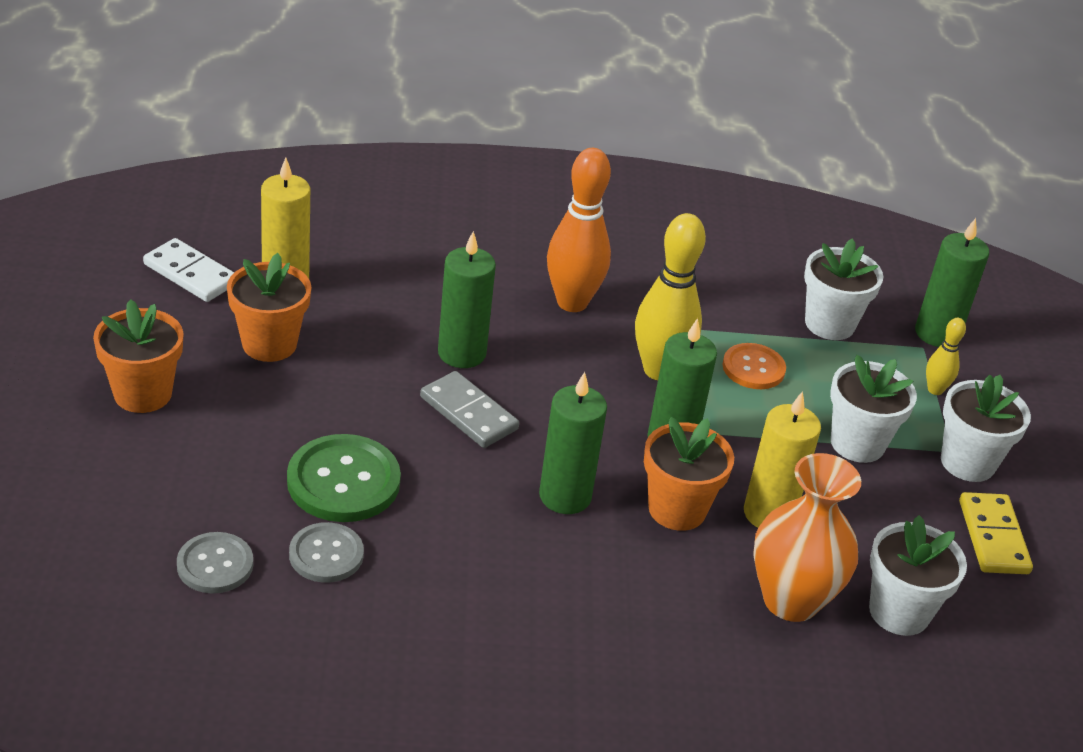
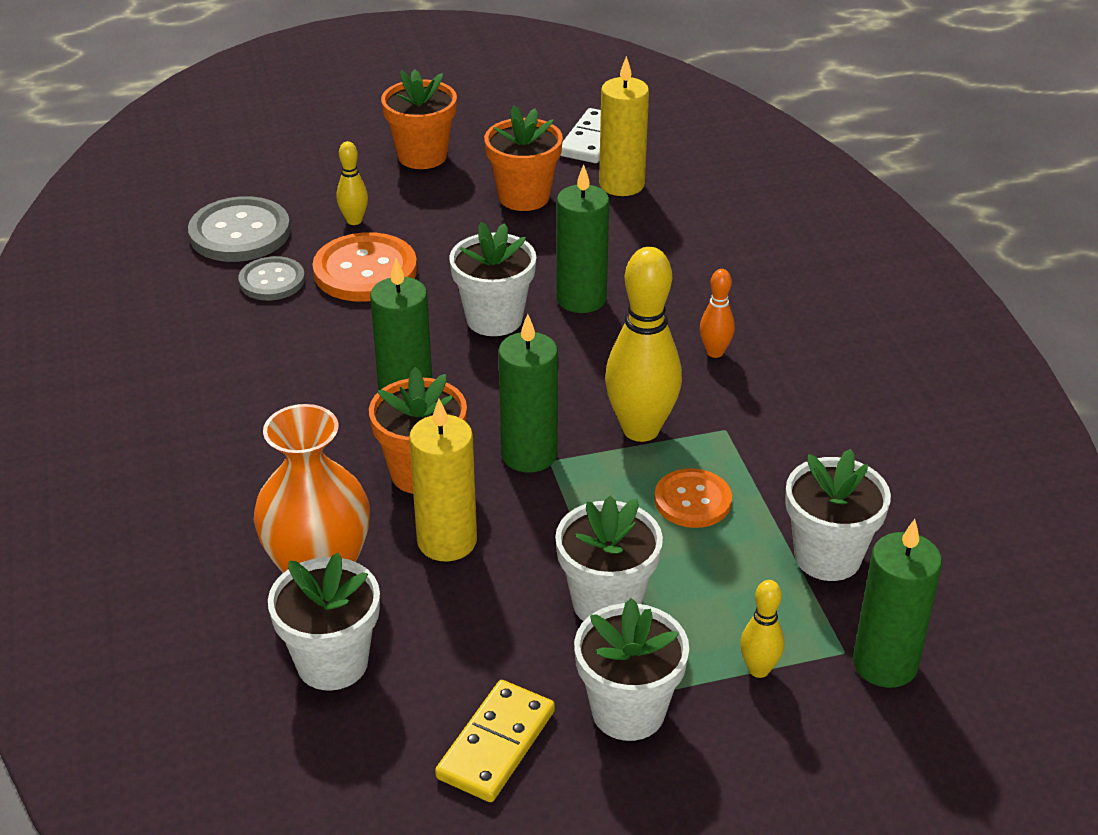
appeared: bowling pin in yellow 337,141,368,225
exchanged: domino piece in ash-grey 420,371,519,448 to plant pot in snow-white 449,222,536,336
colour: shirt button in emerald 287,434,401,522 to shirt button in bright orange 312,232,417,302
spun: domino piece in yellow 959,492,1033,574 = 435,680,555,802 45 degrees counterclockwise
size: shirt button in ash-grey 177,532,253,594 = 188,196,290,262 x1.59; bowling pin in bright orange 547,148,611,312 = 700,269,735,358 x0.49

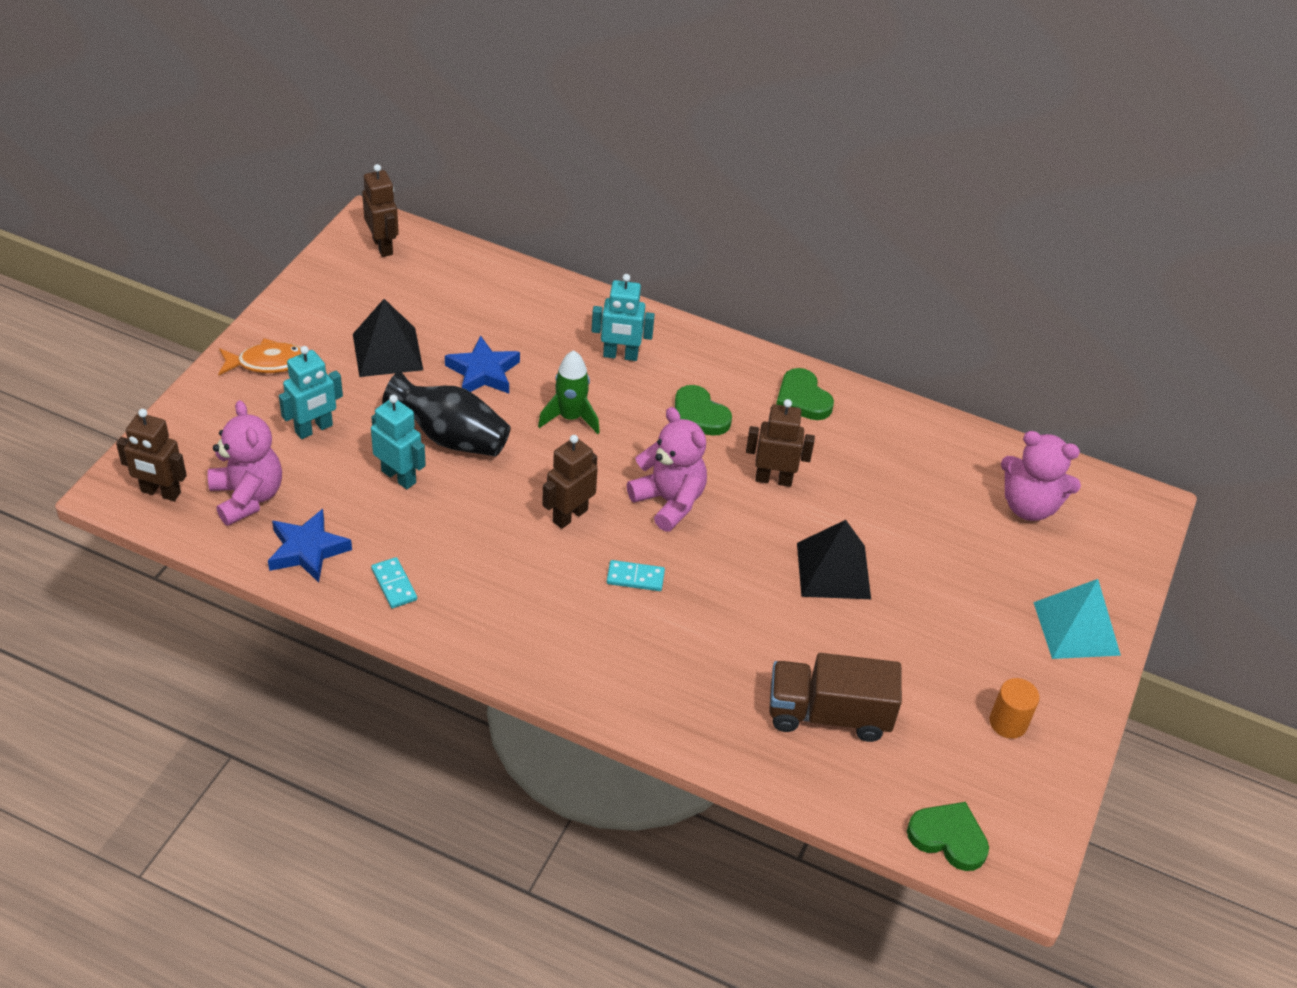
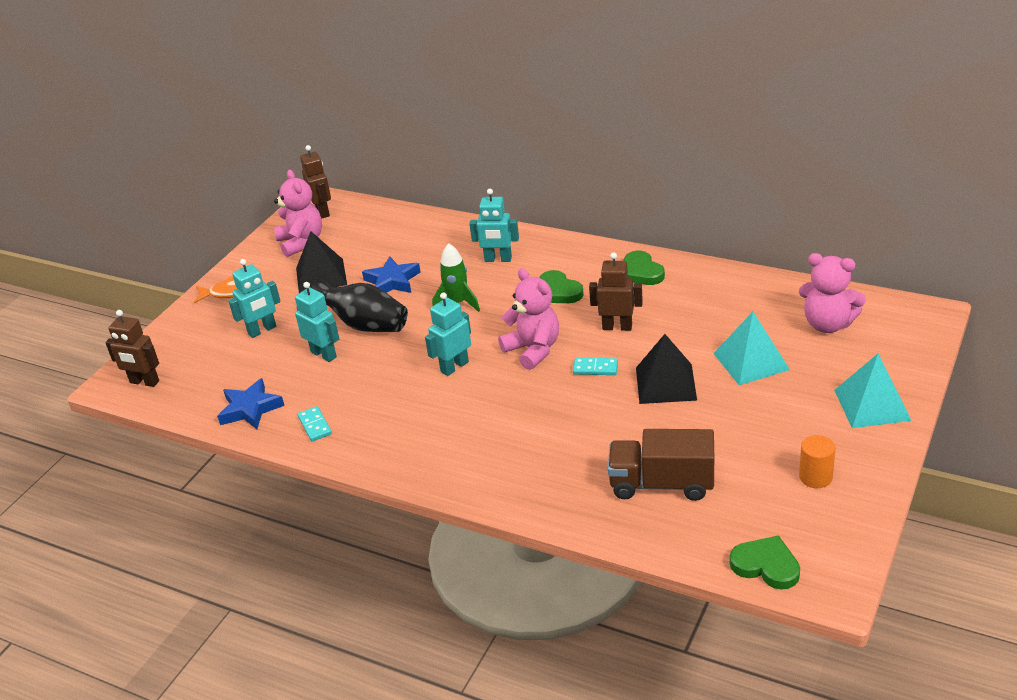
appeared: solid pyramid in aqua 713,312,790,385
relocated: stuffed bear in rose-pink 208,400,282,526 to 274,170,322,257; domino piece in aqua 607,560,665,591 to 573,358,618,375
colour: robot figure in russet 542,435,598,529 to robot figure in aqua 425,292,471,376

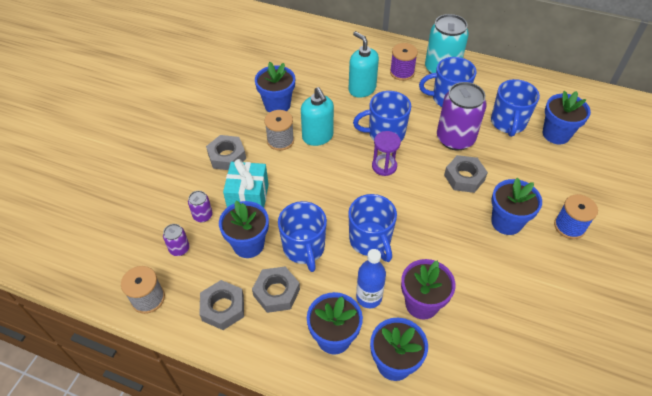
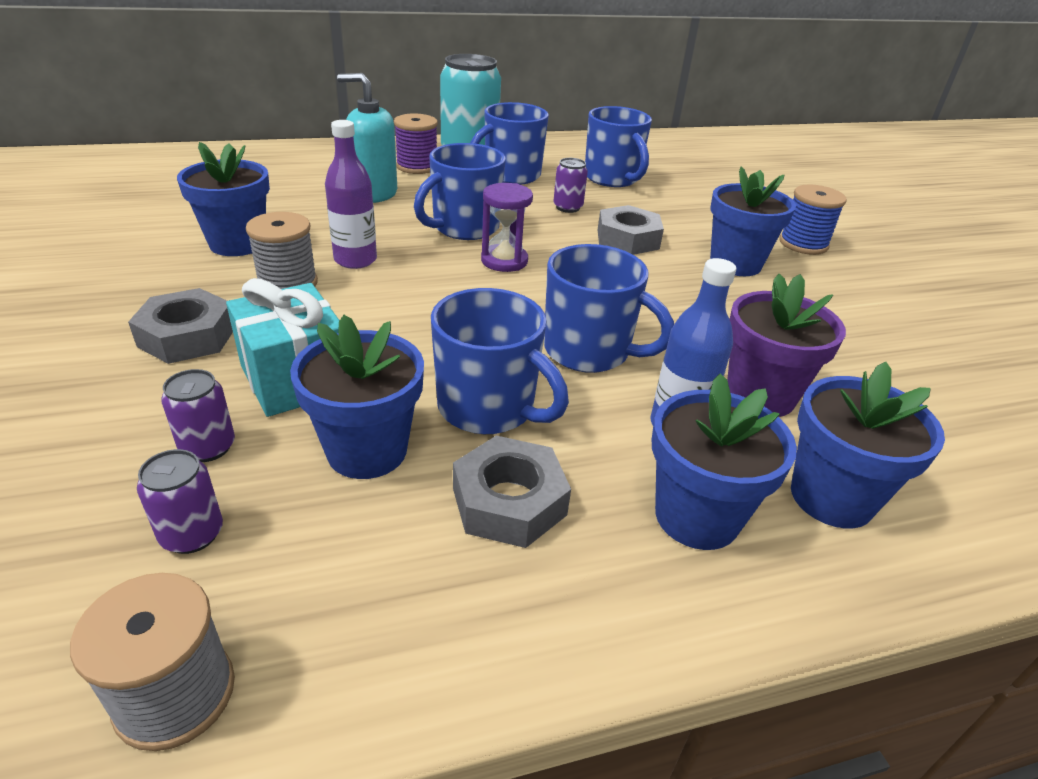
missing: hex nut in ash-grey 199,280,244,330; plant pot in cobalt 543,91,591,144
exchanged: pump bottle in aqua 301,87,334,146 to bottle in royal purple 325,120,377,269
size: tin in royal purple 437,82,487,151 = 553,158,588,213 x0.46

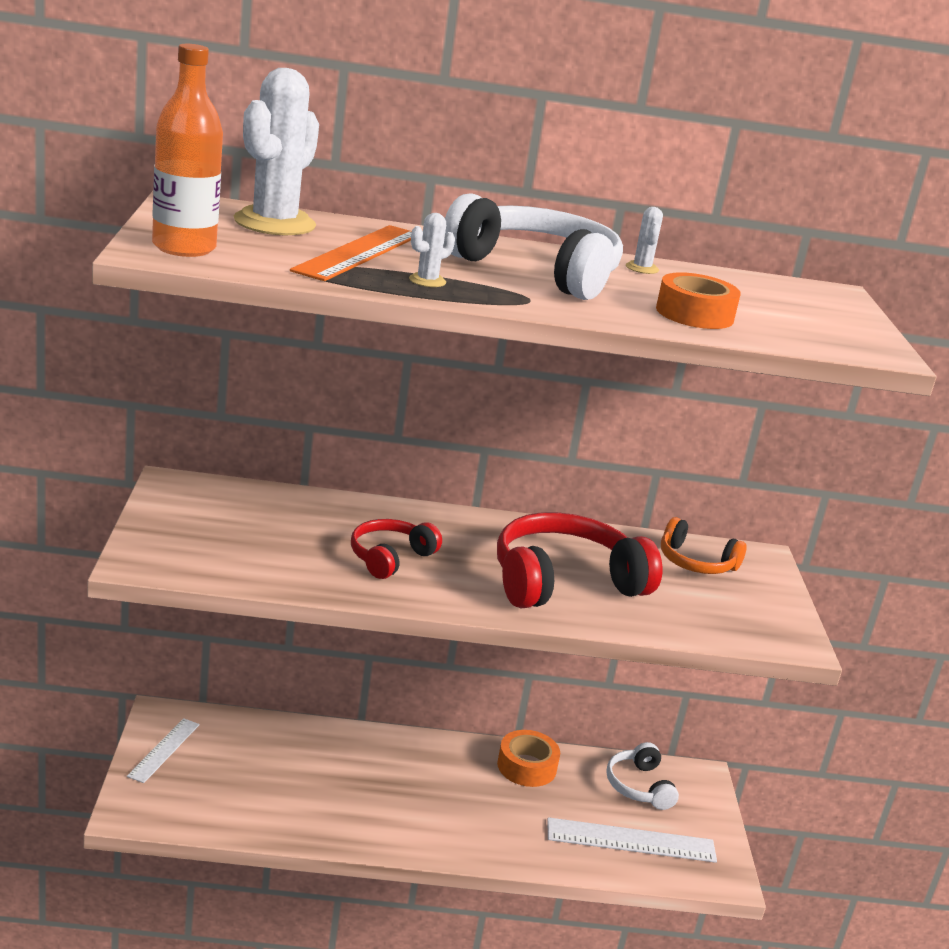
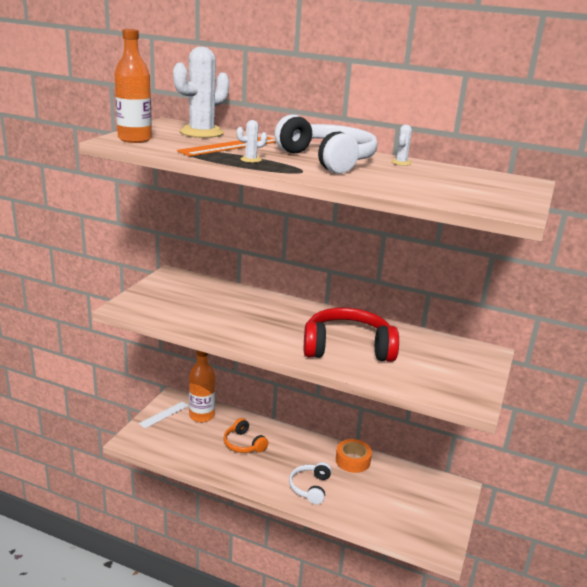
missing: over-ear headphones in red 351,519,442,579; straightedge in snow-white 547,817,717,863; roll of tape in bright orange 656,272,741,329
appeared: bottle in bright orange 189,350,215,422
relocated: over-ear headphones in snow-white 606,742,679,810 to 289,462,332,505; over-ear headphones in bright orange 661,517,747,574 to 224,418,268,453

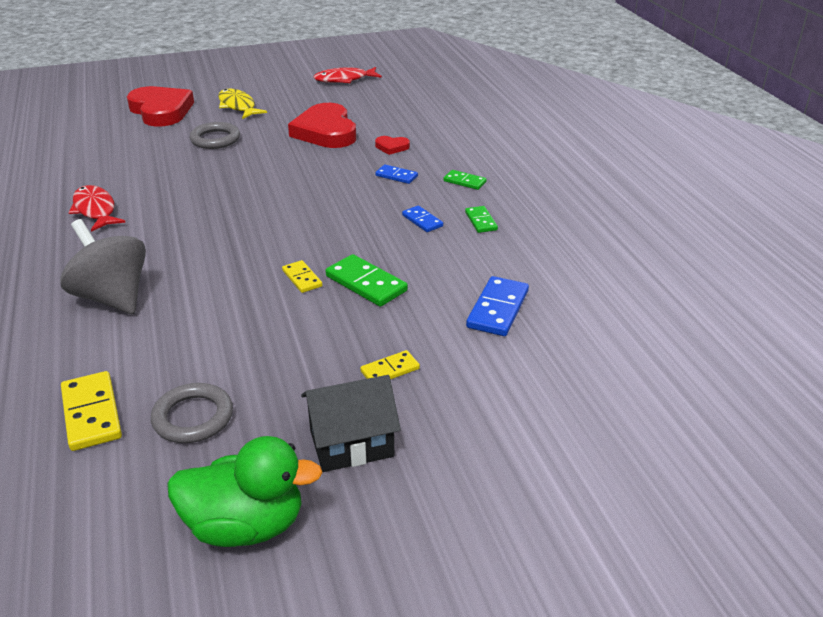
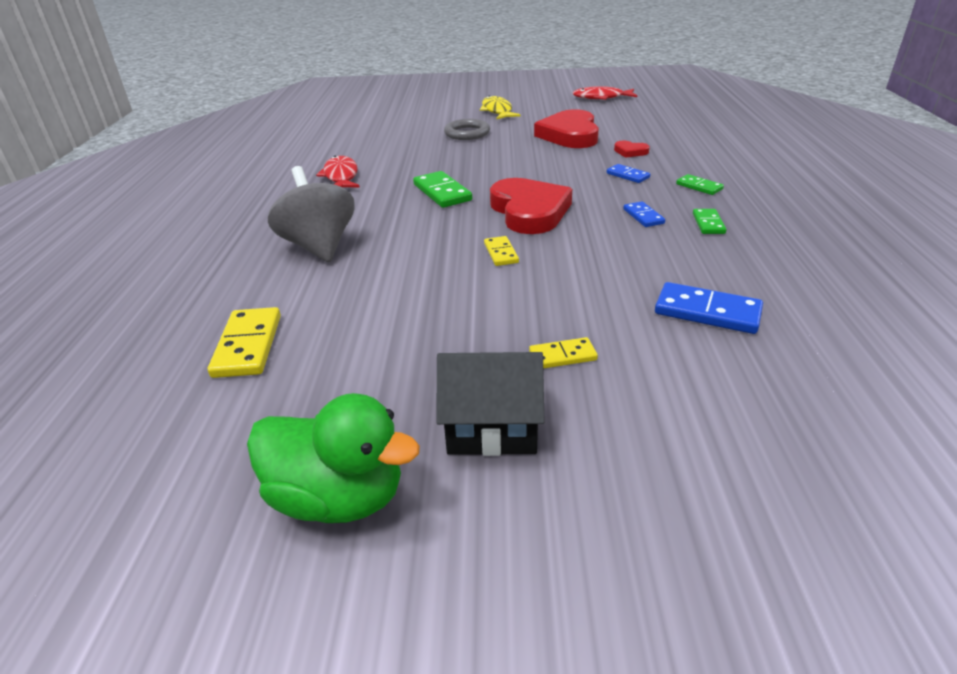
missing: ring in ash-grey 151,383,233,443
relocated: heart in red 127,86,194,127 to 490,178,572,234; domino piece in emerald 326,254,408,307 to 413,171,472,208
spun: domino piece in cobalt 466,276,529,336 = 655,282,763,334 75 degrees clockwise

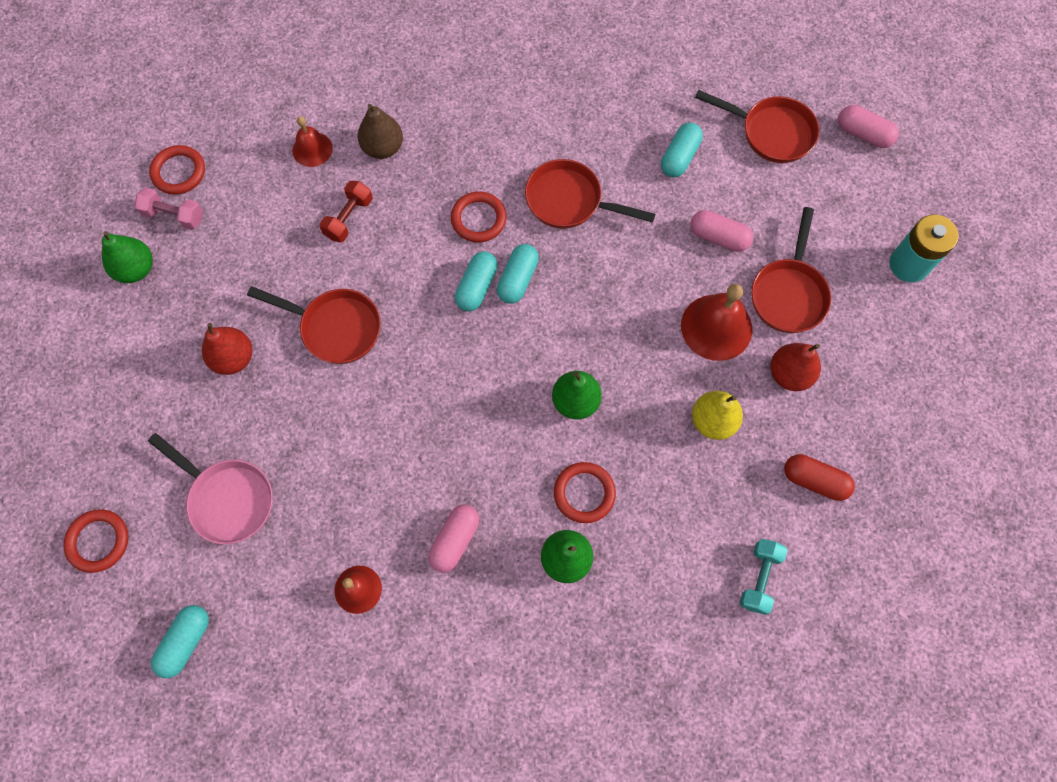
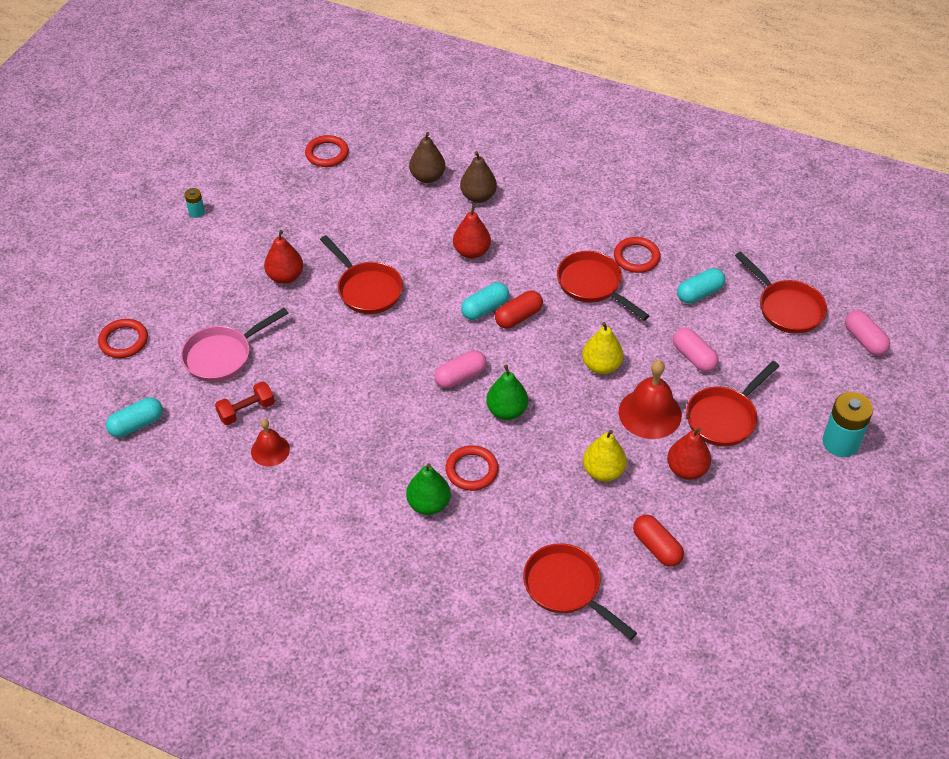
missing: toy pear in emerald 102,231,153,283; free weight in rose-pink 134,187,203,230
appeared: power cell in aqua 185,188,205,218; toy pear in red 453,205,491,259; toy pear in yellow 582,322,623,374
relocated: free weight in red 319,180,373,242 to 215,381,275,425; pill in rose-pink 428,505,479,572 to 434,351,487,388; ring in red 451,192,507,242 to 614,237,660,273
exchanged: school bell in red 292,116,333,167 to toy pear in russet 409,132,445,183; free weight in aqua 740,539,788,615 to pan in red 523,543,637,640
colour: pill in aqua 497,244,539,304 to pill in red 495,291,543,329
spun: pan in rose-pink 148,433,273,544 = 181,308,288,382 75 degrees clockwise

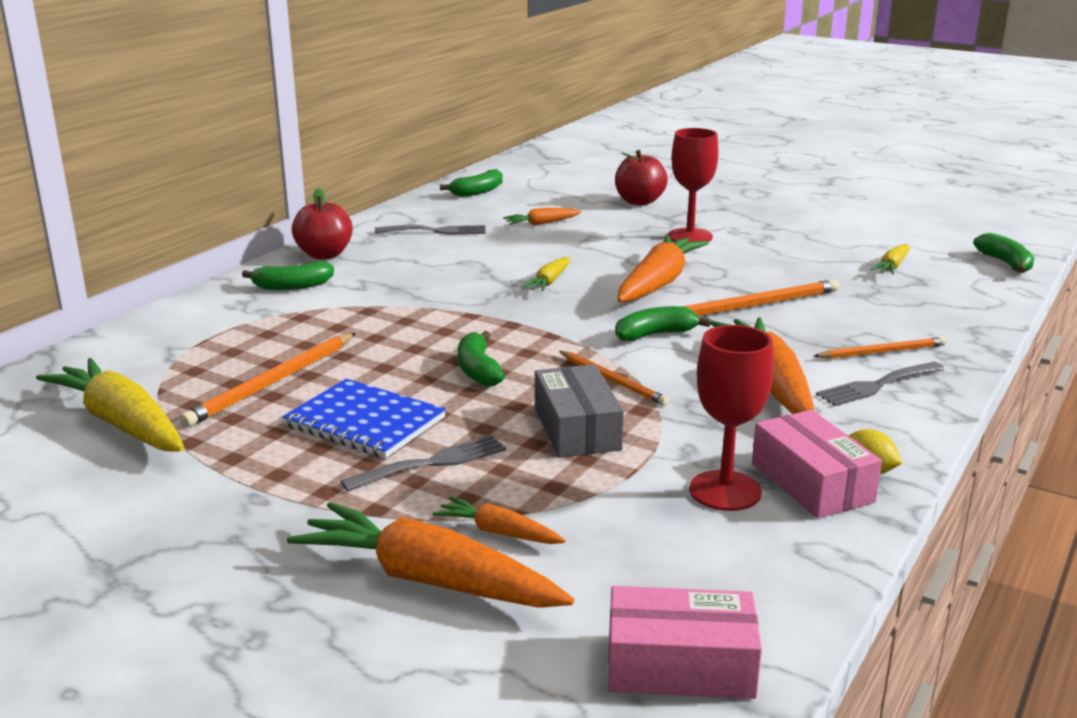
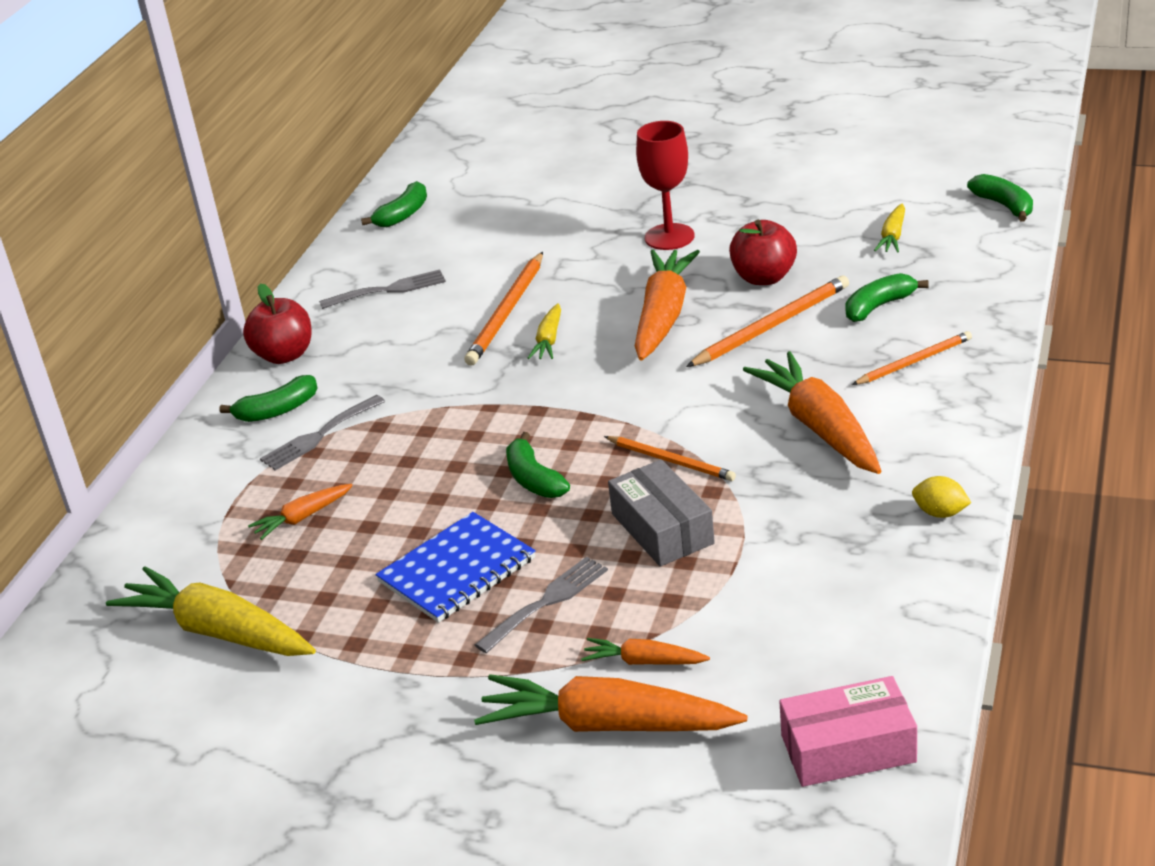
missing: chalice in red 689,325,774,511; package in rose-pink 752,410,882,518
relocated: pencil in bright orange 180,333,356,427 to 464,252,543,366; root vegetable in bright orange 503,208,582,226 to 248,484,353,540; apple in red 615,150,668,205 to 729,220,797,285; banana in emerald 615,306,711,341 to 845,273,929,322; dinner fork in ash-grey 816,362,945,406 to 260,395,385,471
spun: notepad in cobalt 282,379,446,458 = 375,512,536,623 60 degrees counterclockwise

